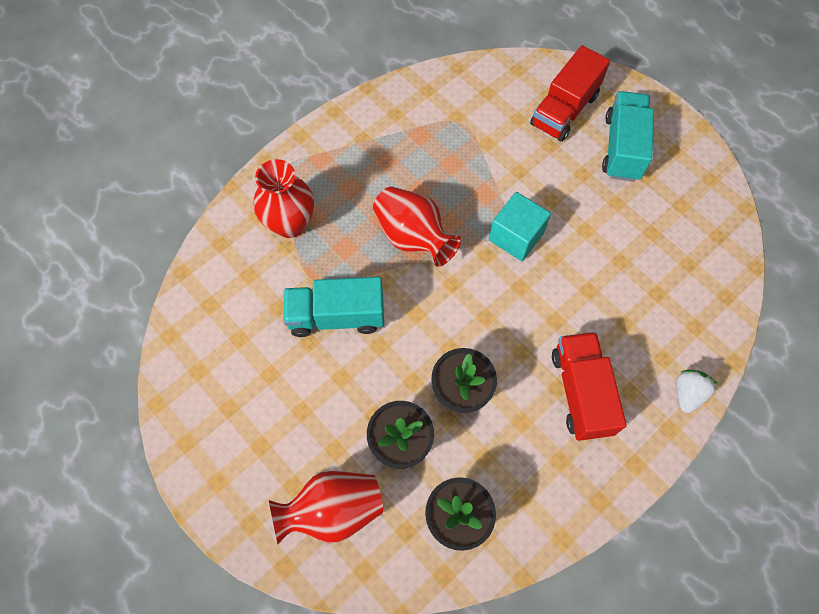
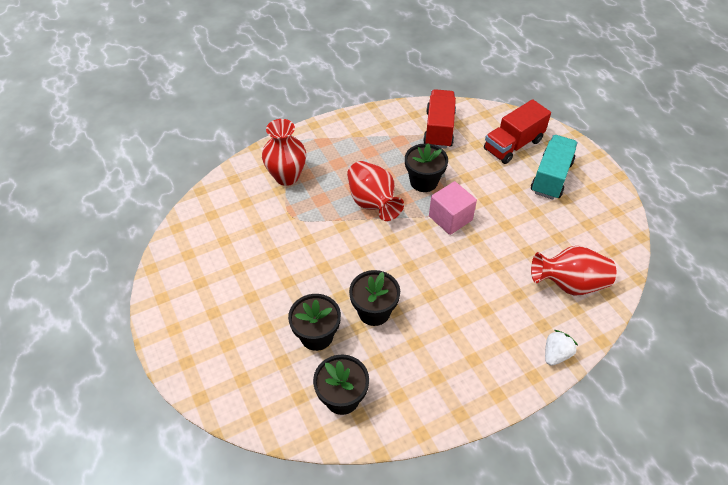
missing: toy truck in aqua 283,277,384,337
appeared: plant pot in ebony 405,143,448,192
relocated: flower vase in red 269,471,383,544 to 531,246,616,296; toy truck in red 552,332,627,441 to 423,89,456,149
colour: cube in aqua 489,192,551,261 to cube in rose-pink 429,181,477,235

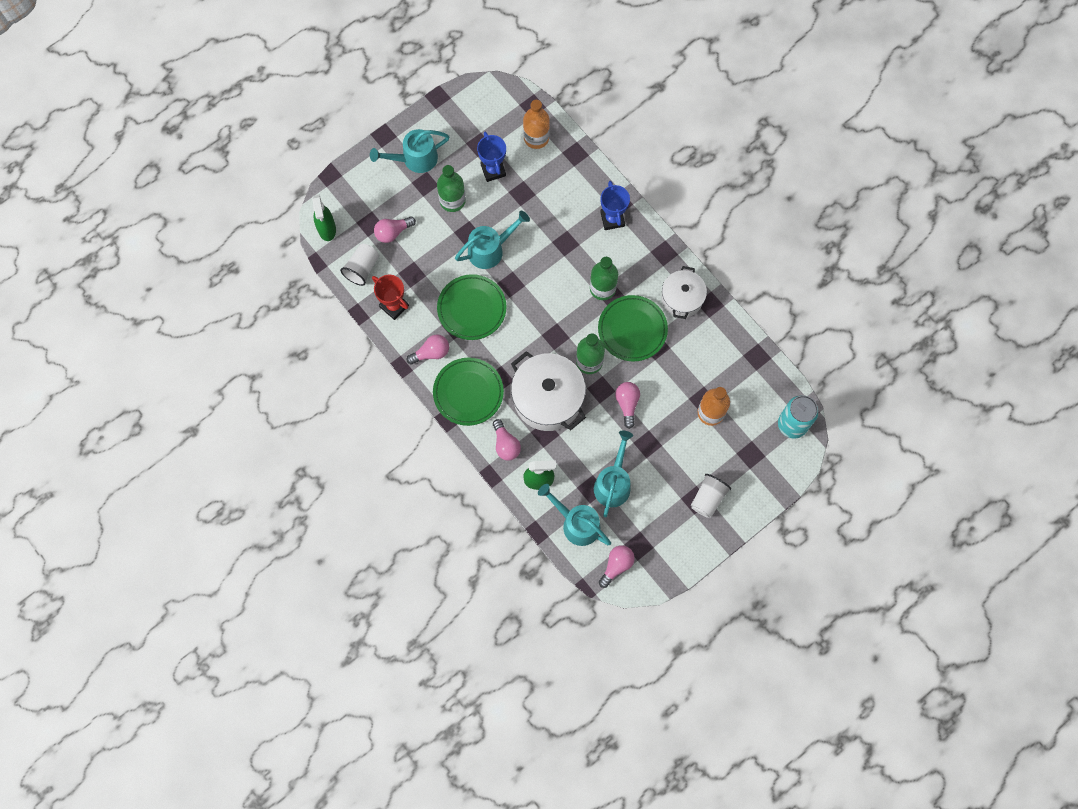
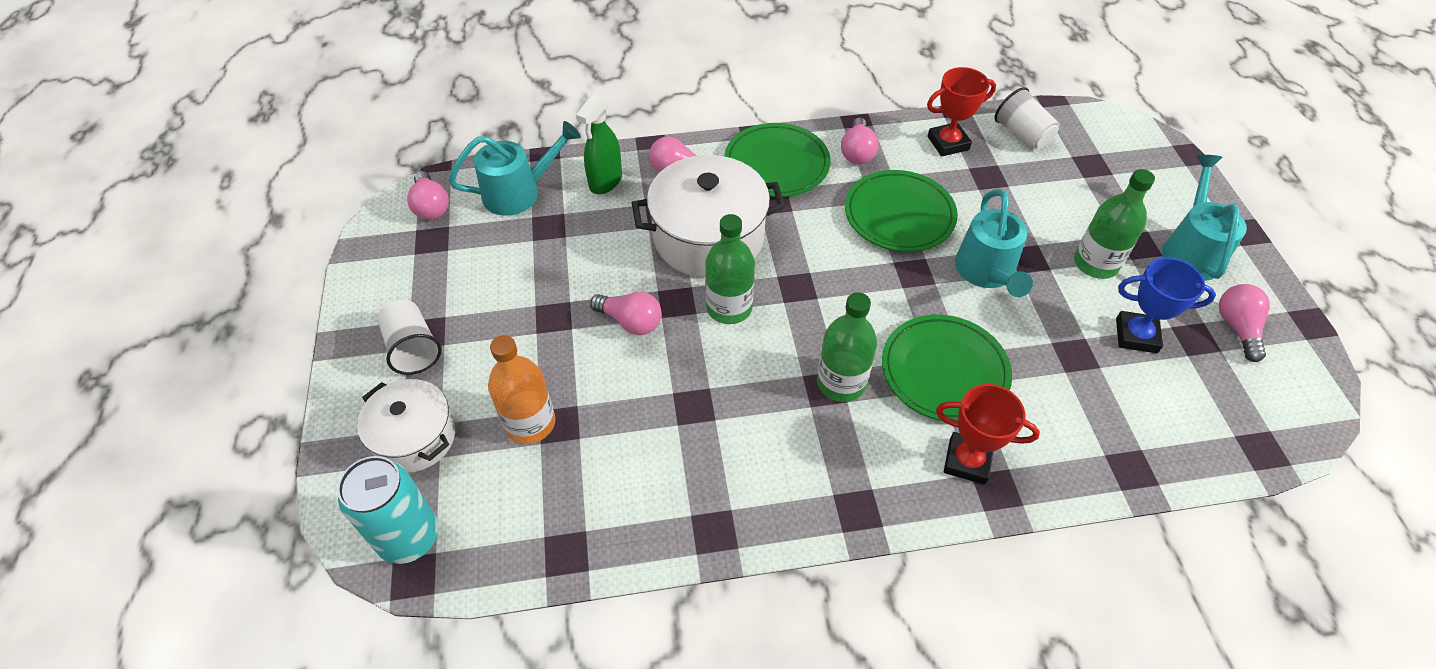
missing: sprayer in emerald 312,195,336,241; bottle in bright orange 523,100,550,149; watering can in aqua 594,431,633,517
relocated: lightbulb in rose-pink 374,216,416,243 to 1219,284,1270,362; dinner plate in emerald 598,295,668,362 to 882,315,1012,421; stockpot in snow-white 661,266,707,319 to 357,379,455,473
colour: award cup in cobalt 600,181,630,230 to award cup in red 936,384,1040,485

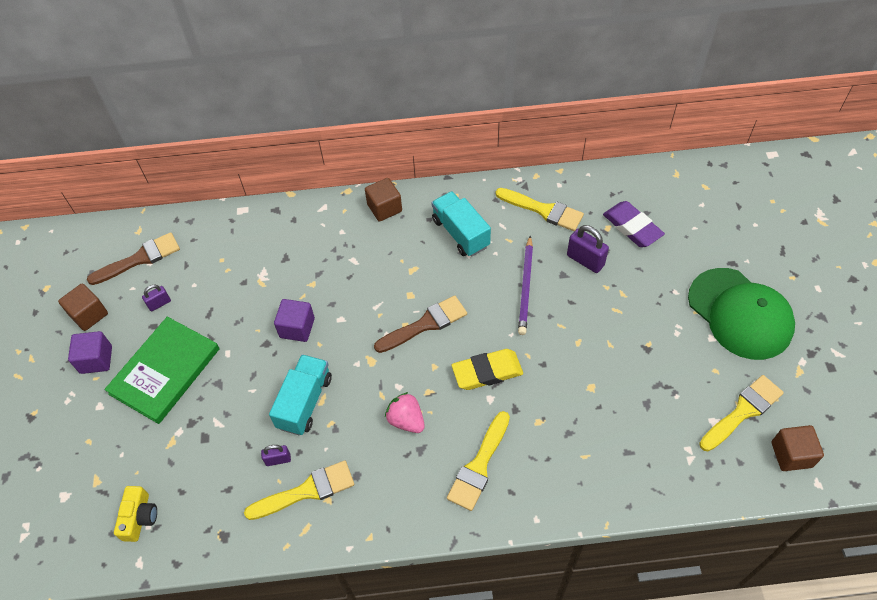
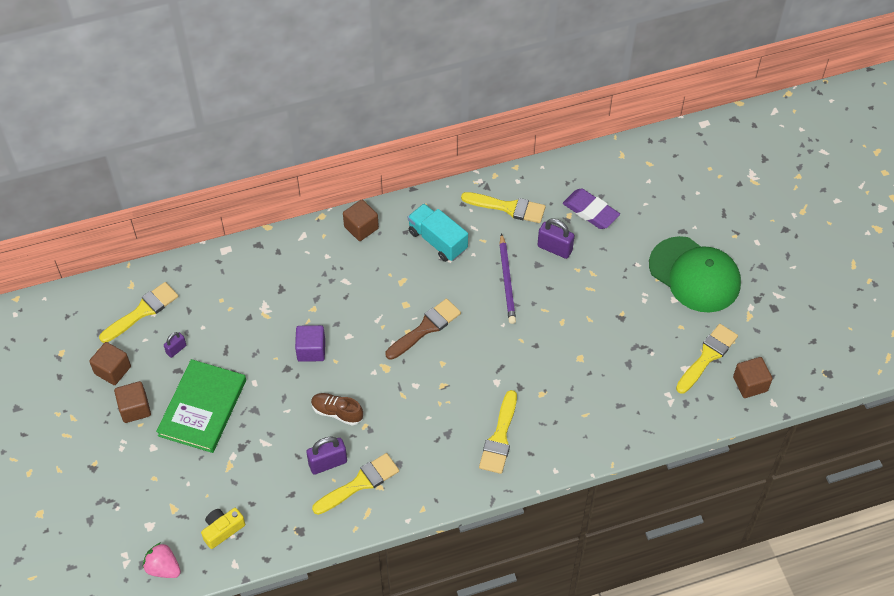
missing: pencil eraser in yellow 452,349,523,390
relocated: berry in rose-pink 385,392,425,433 to 143,542,181,578
exchanged: toy truck in aqua 269,354,332,435 to lace-up shoe in russet 311,393,363,425
colour: cube in royal purple 68,331,112,374 to cube in russet 114,381,151,423; brush in russet 87,232,180,285 to brush in yellow 99,282,179,343
spun: photo camera in yellow 114,486,157,542 = 201,508,245,549 120 degrees counterclockwise
size: lock in royal purple 261,445,291,466 = 306,437,347,475 x1.69

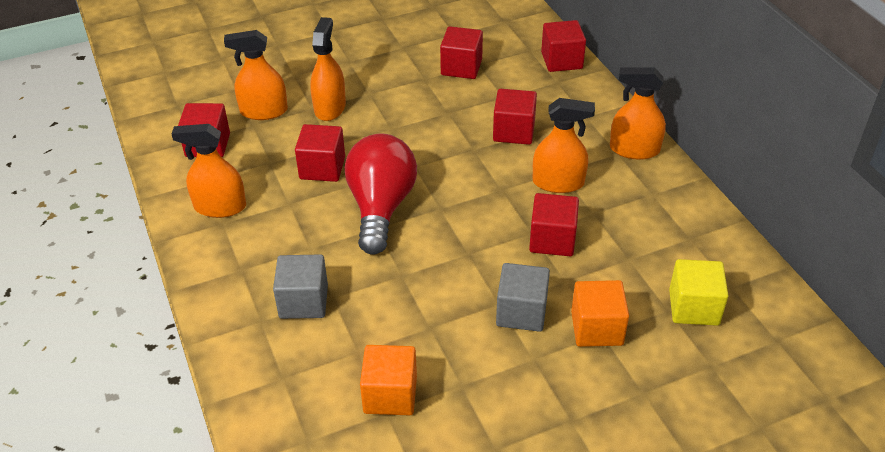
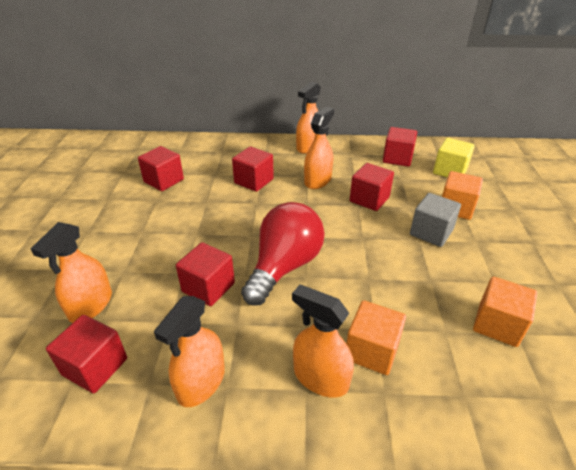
relocated: sprayer in bright orange 310,17,346,121 to 292,285,354,397; cube in red 541,20,586,72 to 383,127,417,167
colour: cube in ash-grey 273,254,328,319 to cube in bright orange 347,300,406,375
spun: lightbulb in red 345,133,417,255 = 241,202,325,306 90 degrees clockwise

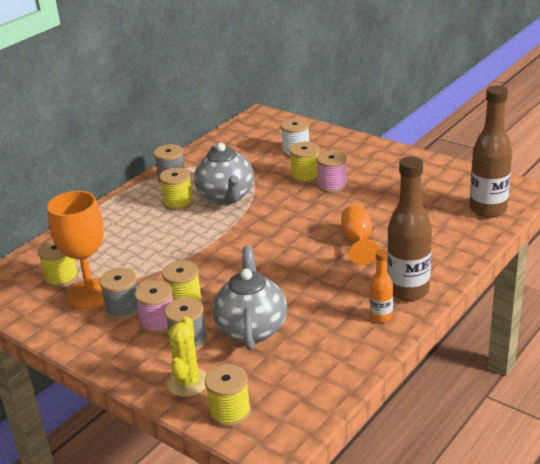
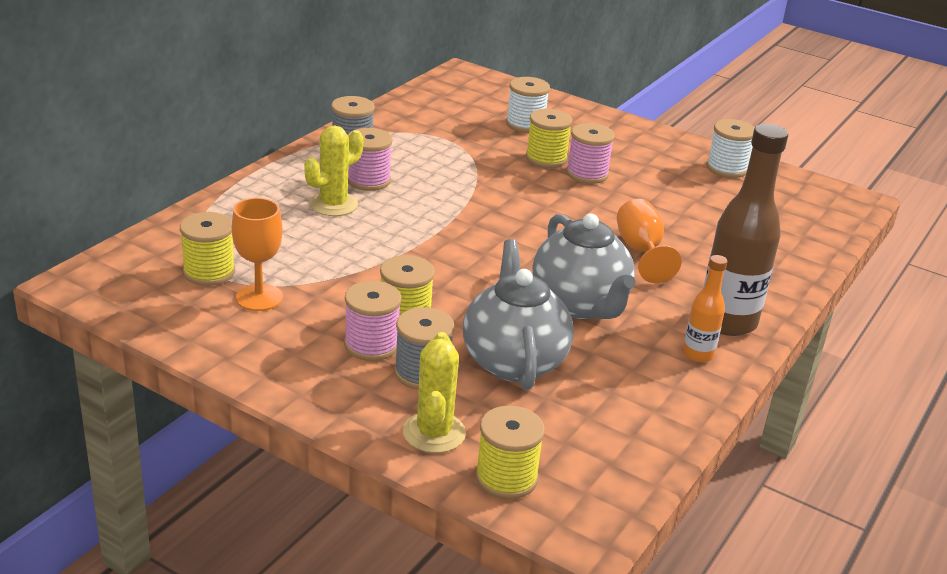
missing: bobbin in ash-grey 99,268,139,320; bottle in russet 469,86,512,218
appeared: saguaro cactus in yellow 304,126,363,216; bobbin in snow-white 706,119,755,178
relocated: teapot in ash-grey 194,143,254,205 to 532,214,636,319
colour: bobbin in yellow 159,167,194,211 to bobbin in rose-pink 348,128,393,191
size: chalice in bright orange 47,191,105,309 = 232,198,283,311 x0.64

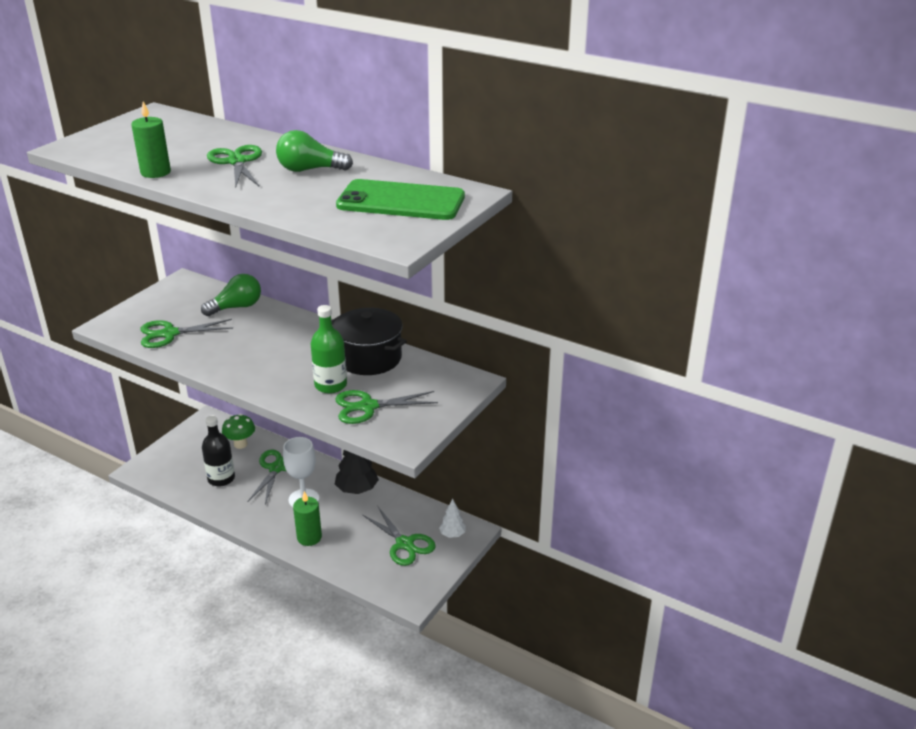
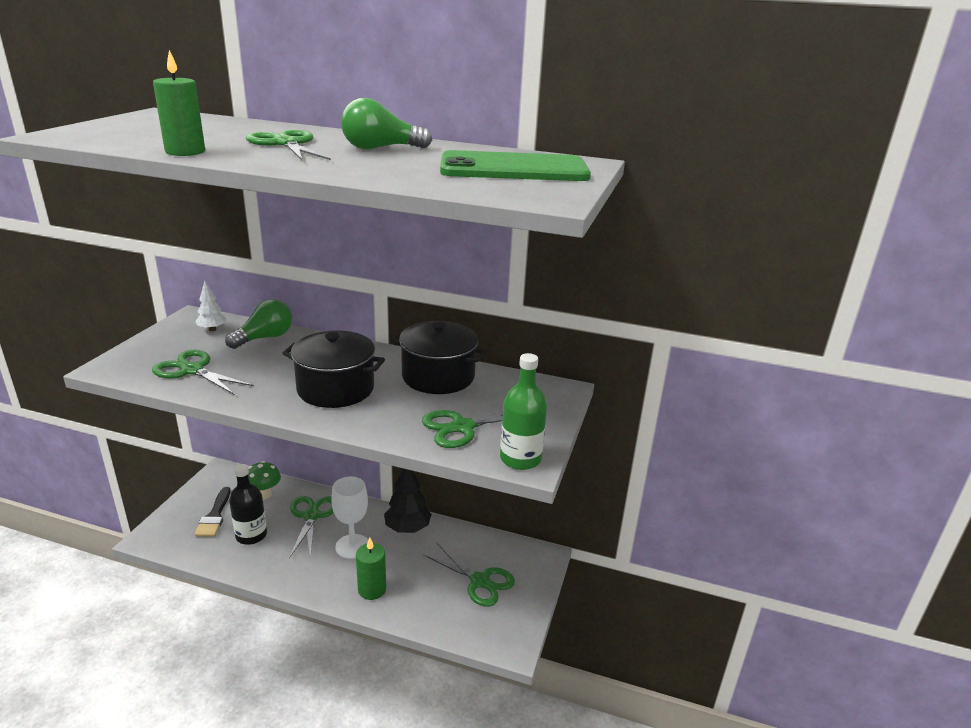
appeared: brush in ebony 194,487,231,537; stockpot in ebony 282,331,385,408
relocated: bottle in emerald 311,305,347,394 to 500,353,547,470; tree in snow-white 439,498,466,538 to 195,281,227,331
spun: scissors in emerald 141,319,233,348 = 152,350,254,395 60 degrees clockwise

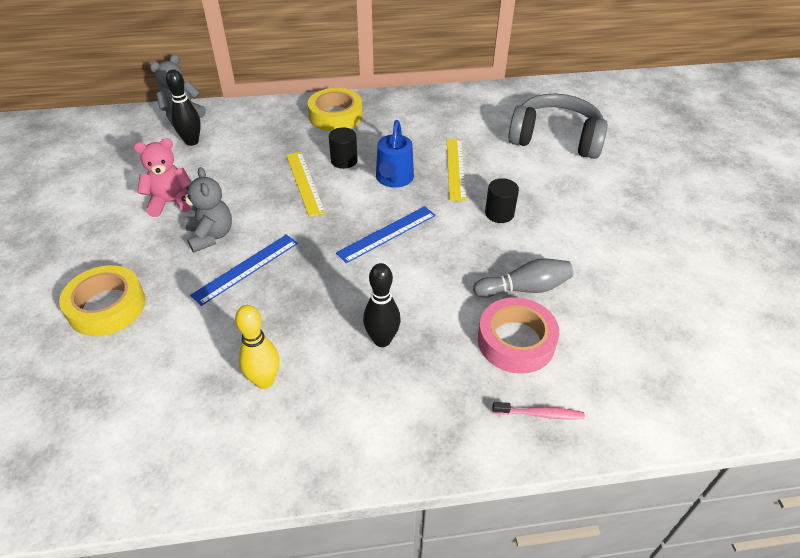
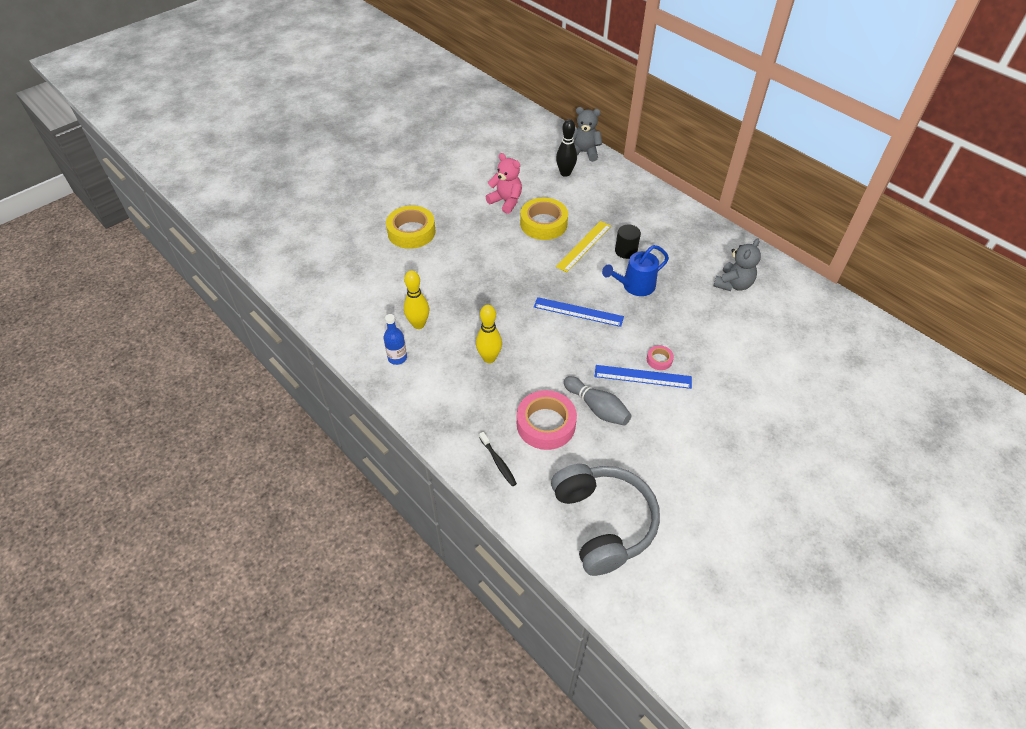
missing: straightedge in yellow 447,139,466,201
appeared: bottle in cobalt 384,314,407,365
relocated: stuffed bear in ash-grey 181,167,232,253 to 713,238,761,291; straightedge in cobalt 190,234,298,306 to 595,365,692,389; roll of tape in yellow 308,88,363,131 to 520,197,568,240; over-ear headphones in ash-grey 508,94,608,159 to 551,464,660,576
exchanged: cylinder in ebony 485,178,519,223 to roll of tape in rose-pink 647,345,674,370
colour: bowling pin in ebony 363,263,401,347 to bowling pin in yellow 476,305,502,363; toothbrush in rose-pink 492,402,585,420 to toothbrush in ebony 479,432,517,486

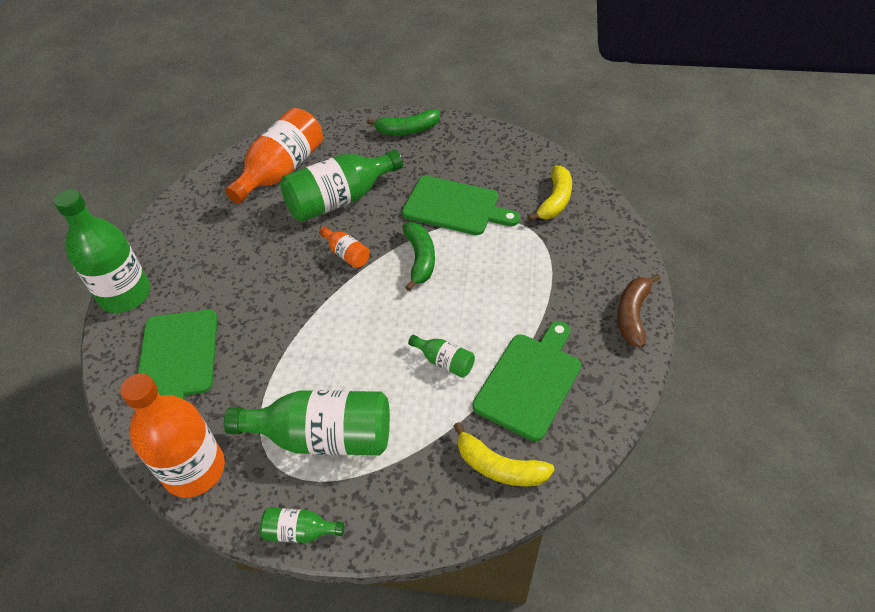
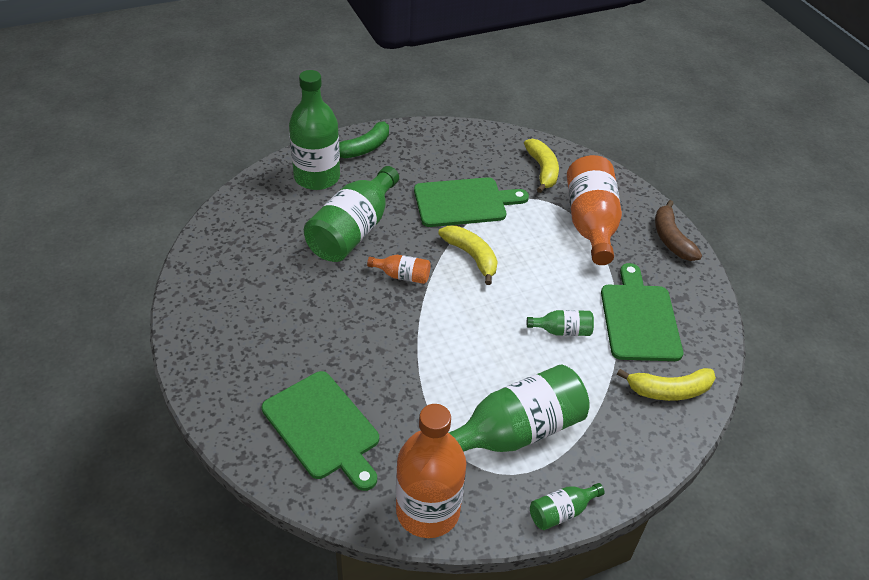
relocated: bottle in emerald 54,189,150,313 to 289,70,340,190; bottle in bright orange 225,108,323,204 to 567,155,622,265
colour: banana in emerald 402,222,435,291 to banana in yellow 438,225,498,285

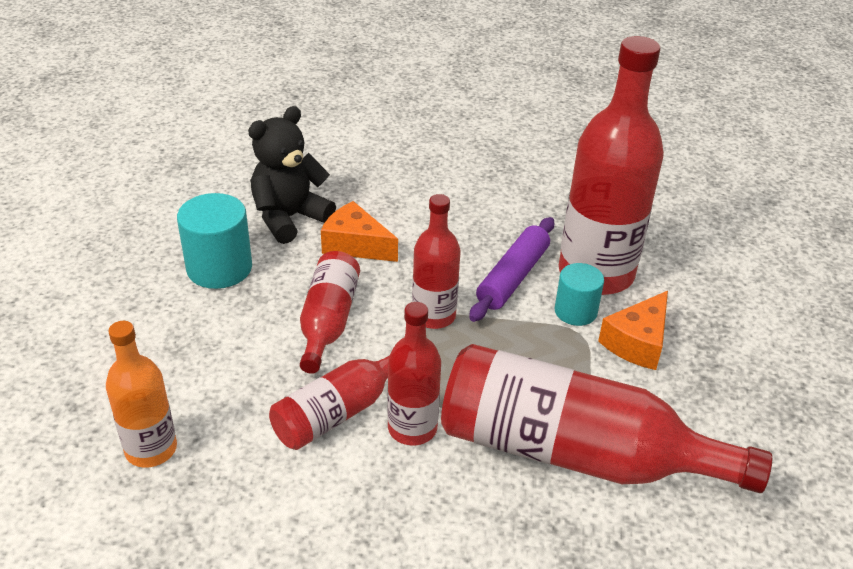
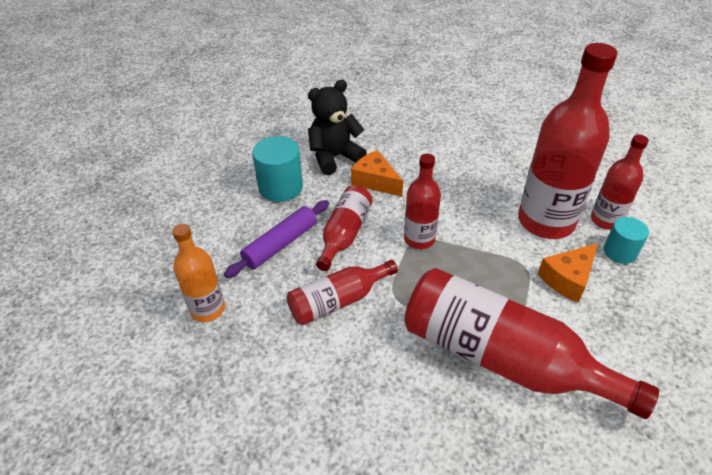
relocated: bottle in red 387,302,441,445 to 591,135,649,230; dough roller in royal purple 469,217,554,322 to 224,200,329,278; cylinder in aqua 555,263,604,326 to 604,217,649,264

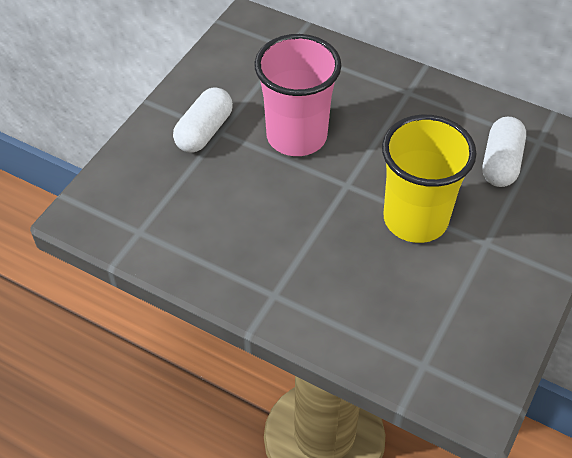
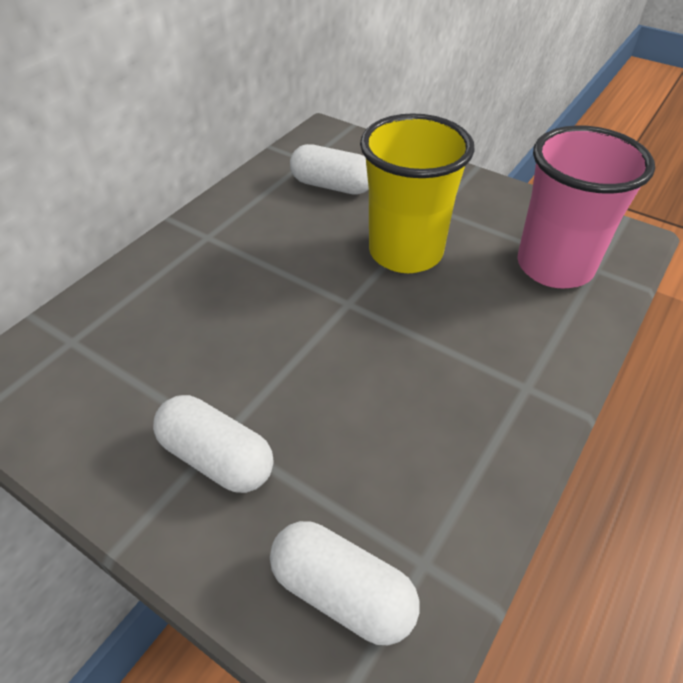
appeared: pill in snow-white 270,521,419,645
relocated: cup in rose-pink 254,34,341,156 to 517,125,655,288

